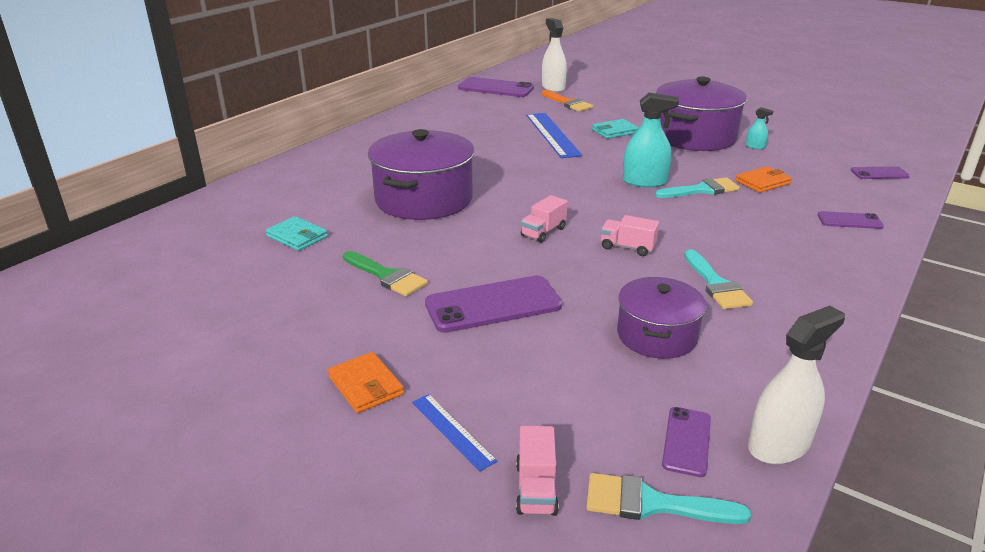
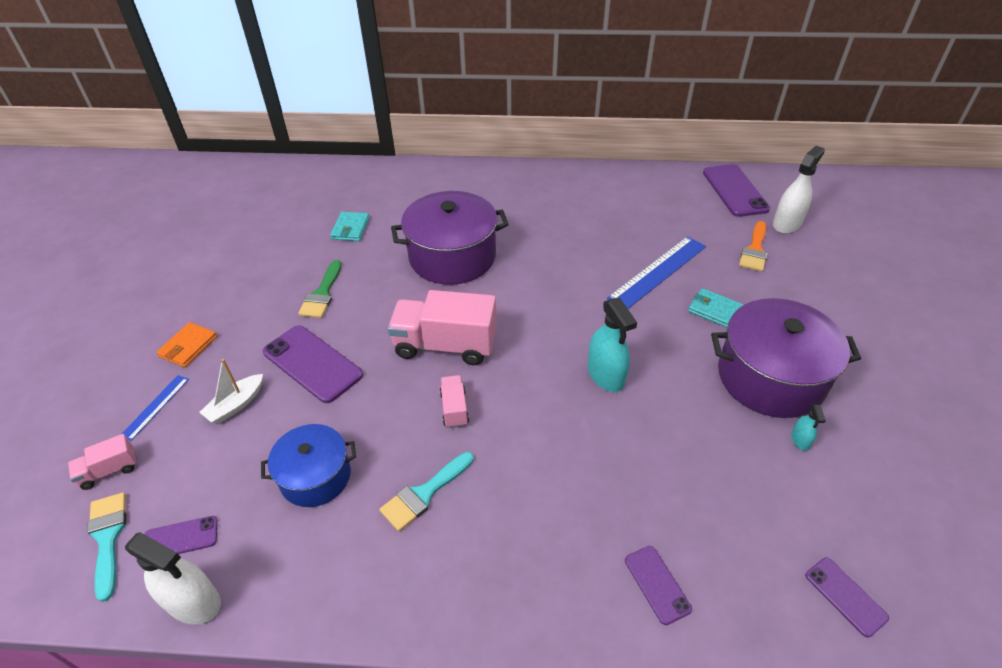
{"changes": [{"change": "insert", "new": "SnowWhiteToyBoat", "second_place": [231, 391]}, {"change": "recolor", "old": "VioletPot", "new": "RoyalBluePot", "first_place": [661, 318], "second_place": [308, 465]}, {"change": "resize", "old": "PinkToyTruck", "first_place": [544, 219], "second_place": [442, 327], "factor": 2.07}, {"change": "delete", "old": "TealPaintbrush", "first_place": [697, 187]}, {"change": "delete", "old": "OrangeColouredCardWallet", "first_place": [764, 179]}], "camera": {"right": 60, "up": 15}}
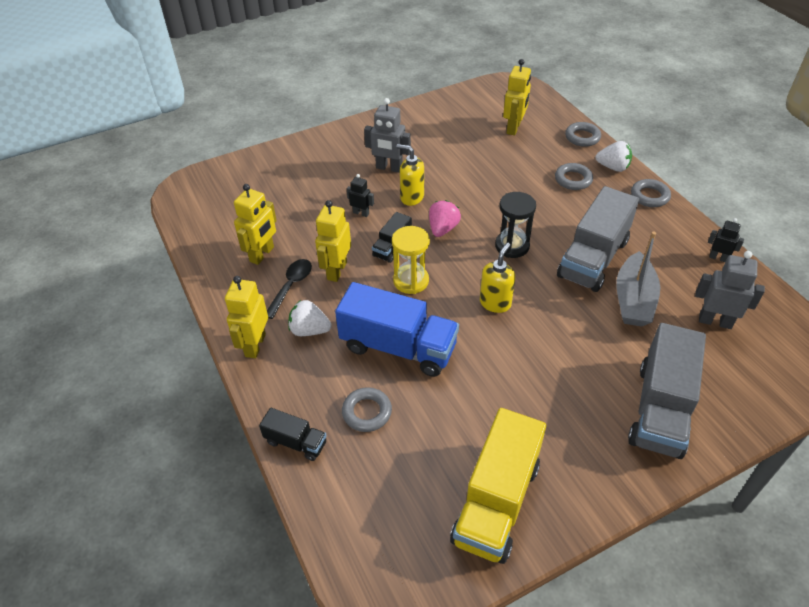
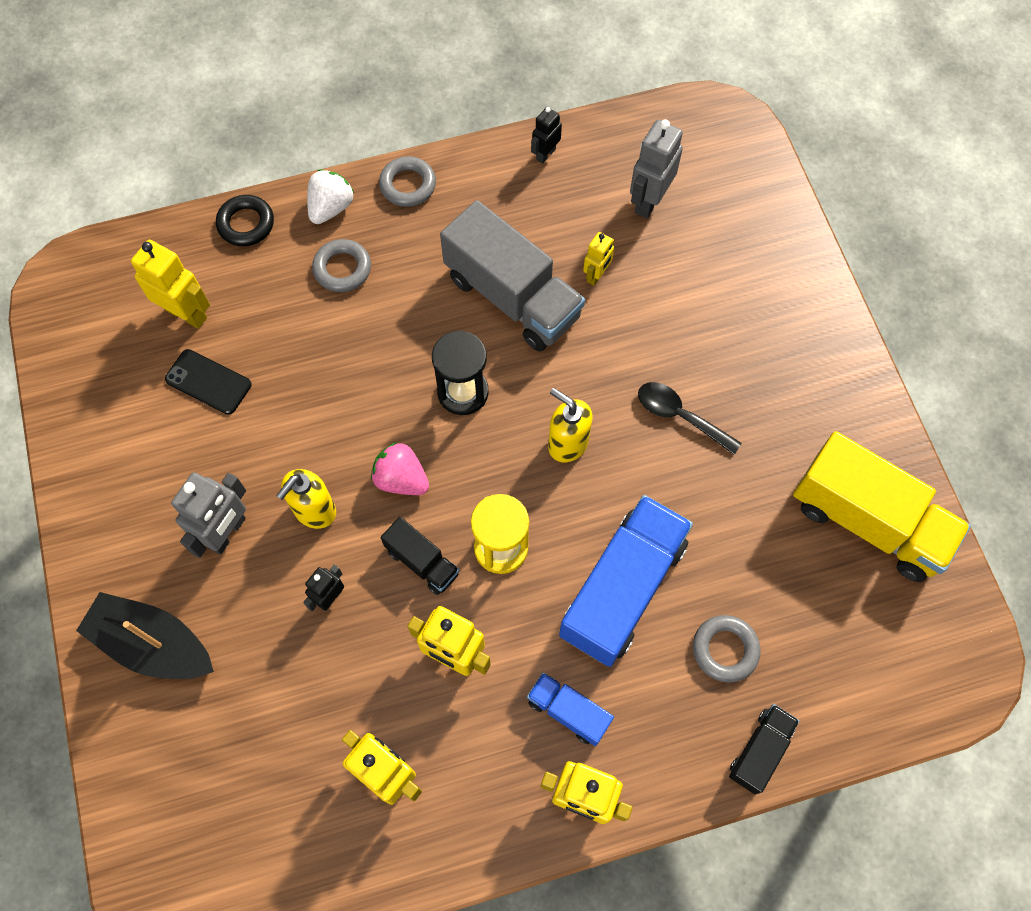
{"changes": [{"change": "insert", "new": "BlackToyBoat", "second_place": [145, 635]}, {"change": "insert", "new": "BlackSmartphone", "second_place": [208, 381]}, {"change": "recolor", "old": "AshGreyRing", "new": "BlackRing", "first_place": [583, 134], "second_place": [245, 220]}, {"change": "replace", "old": "SnowWhiteToyStrawberry", "new": "RoyalBlueToyTruck", "first_place": [309, 318], "second_place": [570, 709]}, {"change": "replace", "old": "AshGreyToyBoat", "new": "BrightYellowRobot", "first_place": [638, 279], "second_place": [598, 259]}, {"change": "move", "old": "BlackTablespoon", "first_place": [289, 289], "second_place": [690, 418]}, {"change": "delete", "old": "AshGreyToyTruck", "first_place": [667, 391]}], "camera": {"right": -80, "up": 20}}
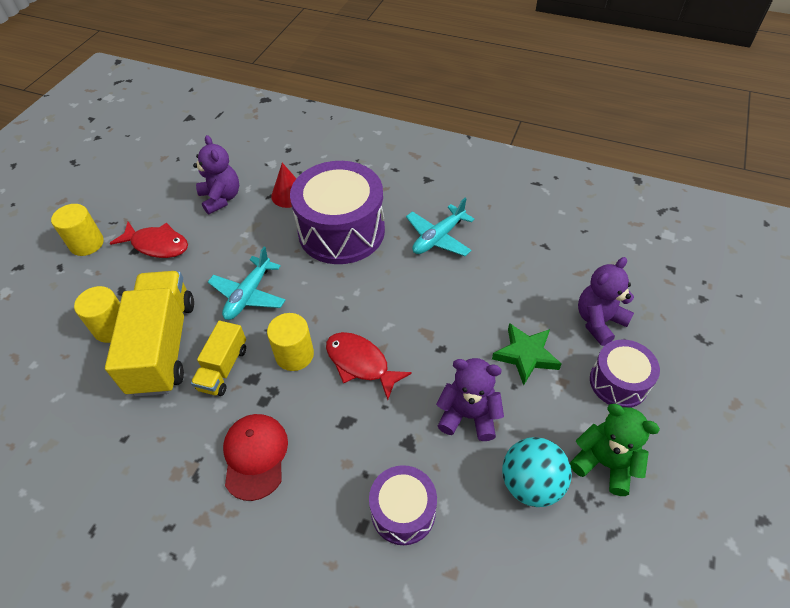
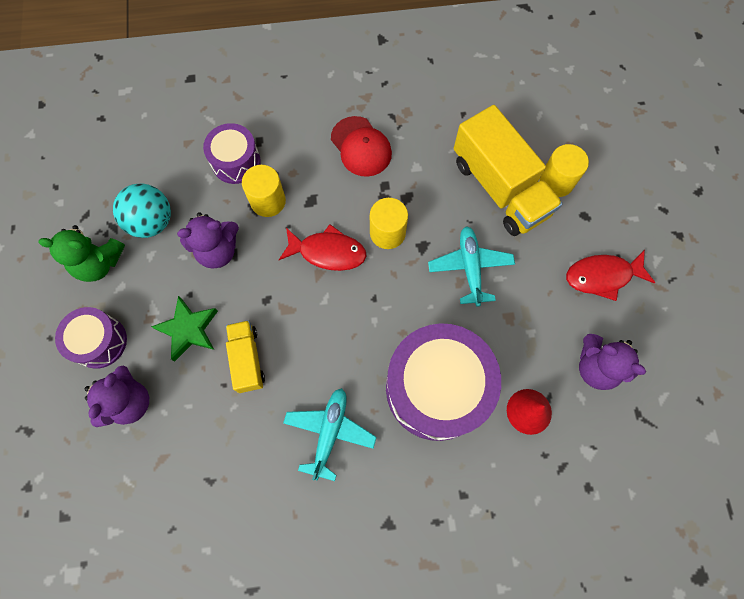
{"changes": [{"change": "move", "old": "BrightYellowToyTruck", "first_place": [218, 358], "second_place": [245, 356]}, {"change": "move", "old": "BrightYellowCylinderShape", "first_place": [77, 230], "second_place": [264, 191]}], "camera": {"right": 150, "up": 20}}
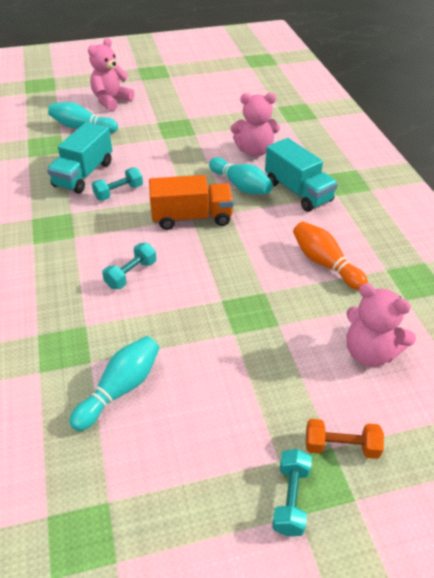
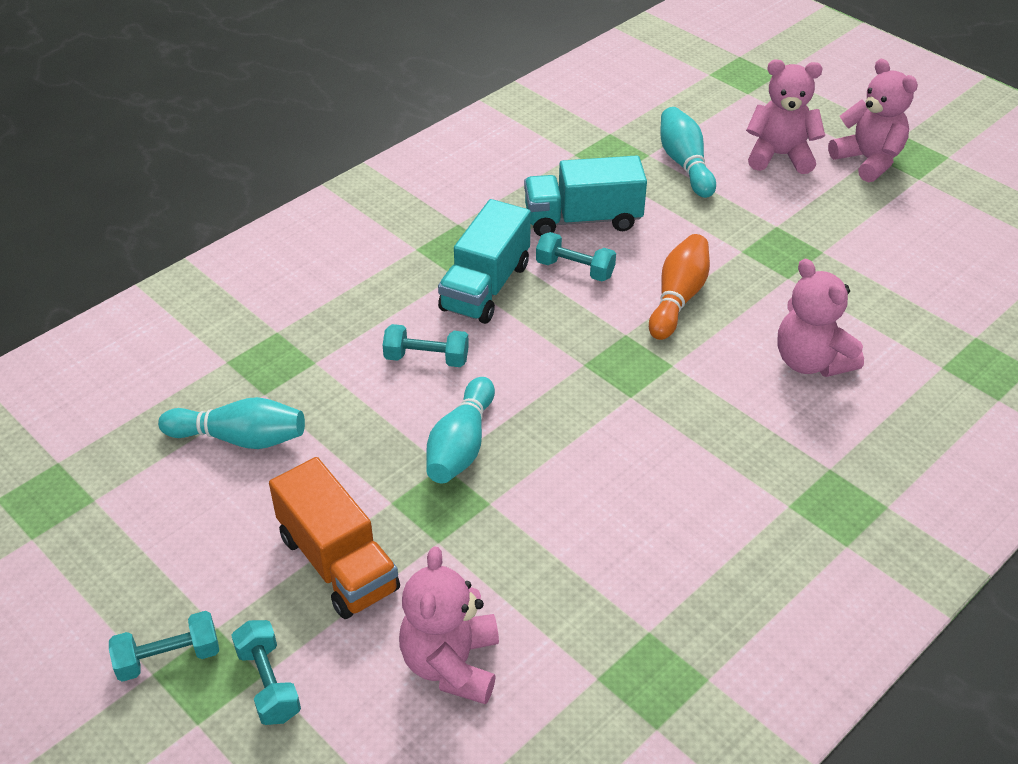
{"changes": [{"change": "recolor", "old": "OrangeColouredHandWeight", "new": "TealHandWeight", "first_place": [345, 439], "second_place": [266, 672]}, {"change": "move", "old": "OrangeColouredToyTruck", "first_place": [191, 202], "second_place": [334, 538]}, {"change": "move", "old": "TealBowlingPin", "first_place": [241, 175], "second_place": [460, 430]}, {"change": "move", "old": "TealToyTruck", "first_place": [301, 175], "second_place": [484, 261]}, {"change": "move", "old": "OrangeColouredBowlingPin", "first_place": [330, 256], "second_place": [679, 287]}, {"change": "insert", "new": "PinkTeddyBear", "second_place": [873, 120]}], "camera": {"right": 60, "up": 0}}
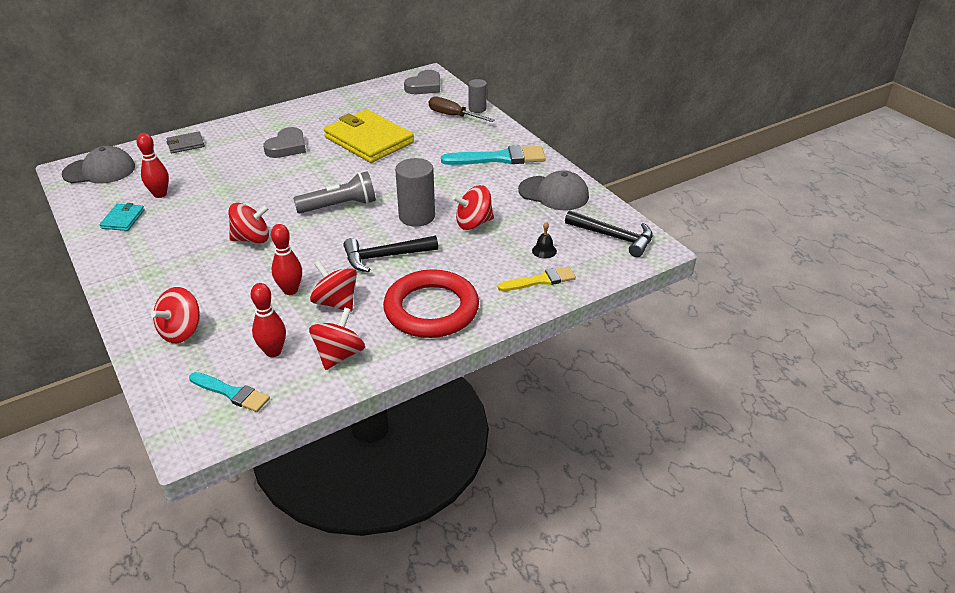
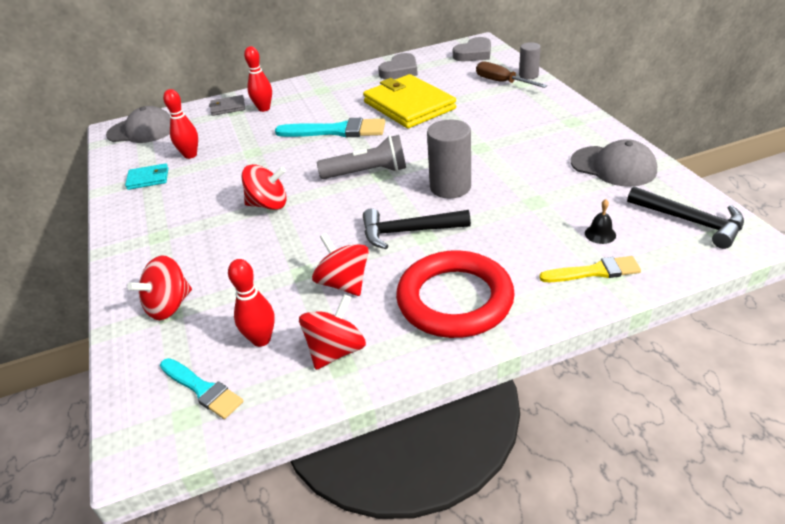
{"changes": [{"change": "rotate", "old": "TealCardWallet", "first_place": [122, 217], "second_place": [146, 176], "degrees": 60}, {"change": "move", "old": "RedBowlingPin", "first_place": [286, 259], "second_place": [258, 79]}, {"change": "move", "old": "TealPaintbrush", "first_place": [493, 155], "second_place": [330, 127]}, {"change": "move", "old": "AshGreyHeart", "first_place": [284, 142], "second_place": [398, 66]}, {"change": "delete", "old": "RedSpinningTop", "first_place": [473, 207]}], "camera": {"right": 15, "up": 0}}
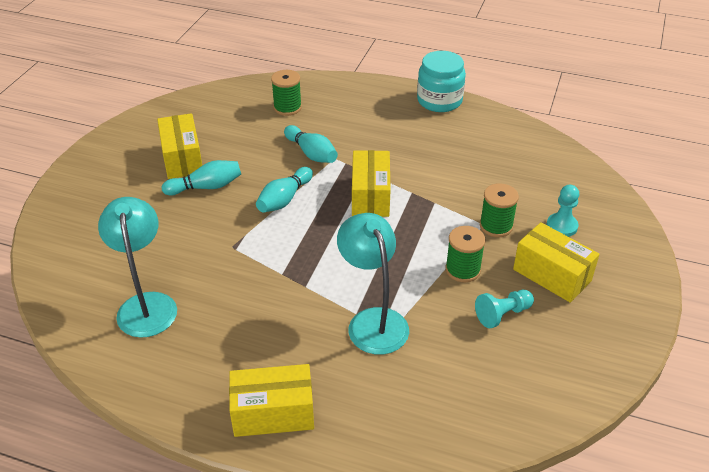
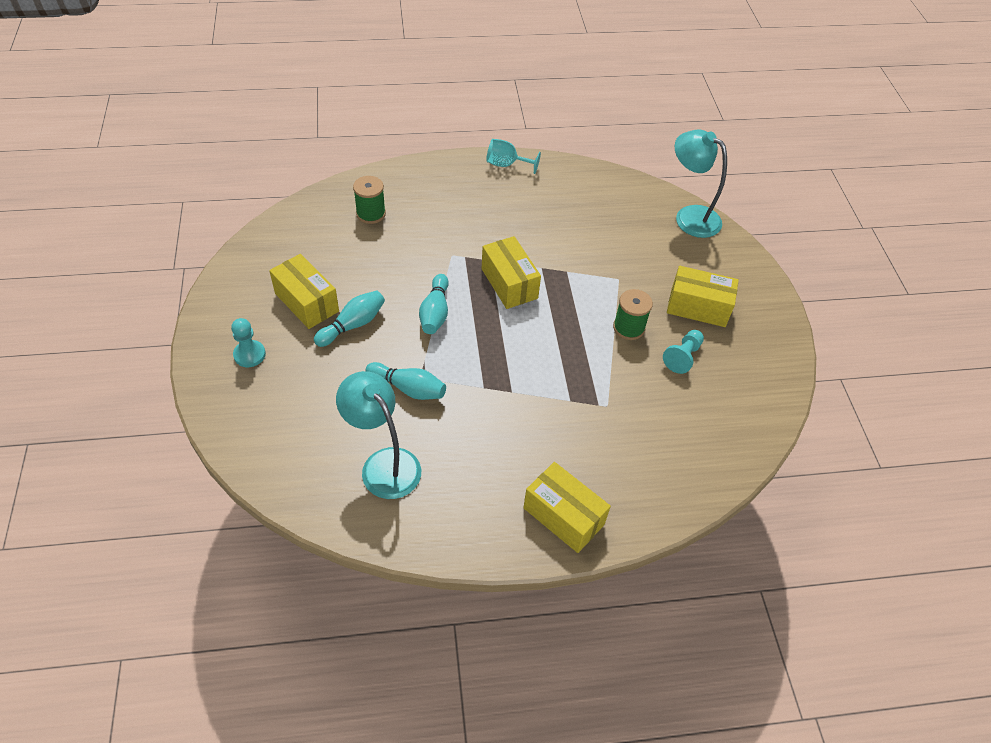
{"changes": [{"change": "move", "old": "TealChessPawn", "first_place": [562, 211], "second_place": [248, 342]}, {"change": "move", "old": "TealBowlingPin", "first_place": [311, 144], "second_place": [405, 381]}, {"change": "replace", "old": "TealJar", "new": "TealWineGlass", "first_place": [441, 81], "second_place": [513, 156]}, {"change": "rotate", "old": "BrightYellowParcel", "first_place": [271, 400], "second_place": [567, 507], "degrees": 75}, {"change": "move", "old": "TealLamp", "first_place": [373, 284], "second_place": [701, 184]}, {"change": "delete", "old": "GreenSpool", "first_place": [499, 210]}], "camera": {"right": -30, "up": 10}}
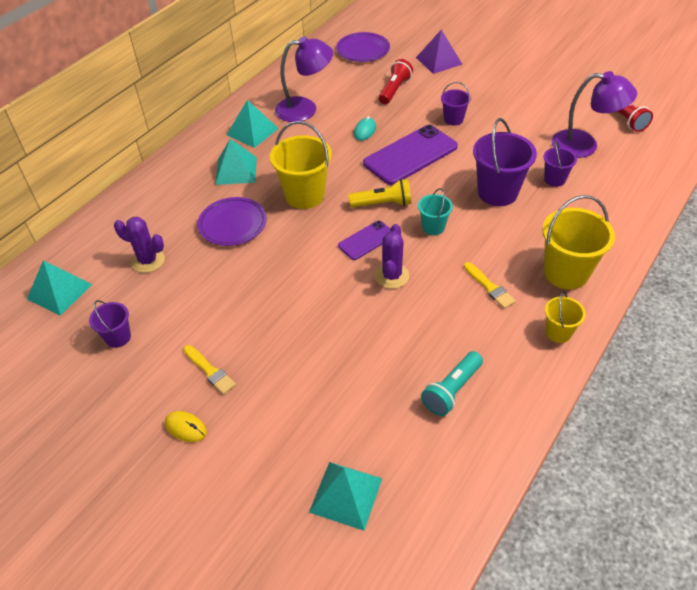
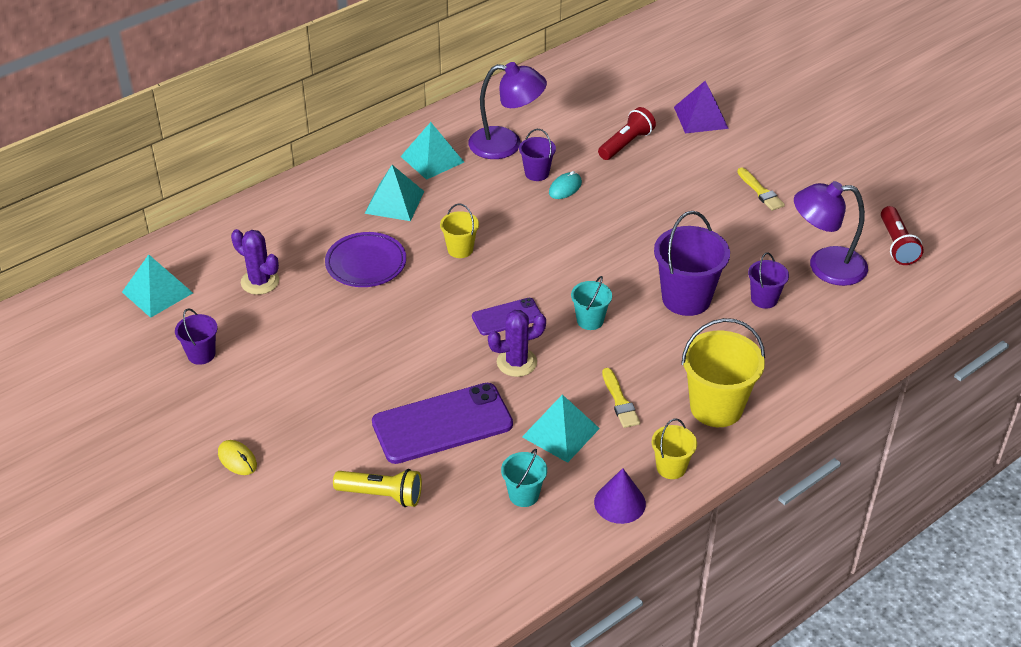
{"changes": [{"change": "move", "old": "BrightYellowPocketTorch", "first_place": [379, 193], "second_place": [377, 488]}, {"change": "move", "old": "VioletSmartphone", "first_place": [410, 155], "second_place": [442, 423]}, {"change": "resize", "old": "BrightYellowBucket", "first_place": [301, 165], "second_place": [459, 230], "factor": 0.54}, {"change": "rotate", "old": "VioletPricklyPlant", "first_place": [392, 256], "second_place": [517, 343], "degrees": 45}, {"change": "replace", "old": "TealPocketTorch", "new": "TealBucket", "first_place": [452, 383], "second_place": [524, 478]}, {"change": "move", "old": "VioletBucket", "first_place": [456, 104], "second_place": [537, 155]}, {"change": "move", "old": "TealPyramidShape", "first_place": [345, 496], "second_place": [561, 429]}, {"change": "insert", "new": "VioletConeShape", "second_place": [620, 496]}, {"change": "move", "old": "BrightYellowPaintbrush", "first_place": [209, 370], "second_place": [761, 189]}, {"change": "rotate", "old": "VioletLamp", "first_place": [594, 114], "second_place": [831, 233], "degrees": 150}, {"change": "delete", "old": "VioletFlatDish", "first_place": [363, 47]}], "camera": {"right": 15, "up": -5}}
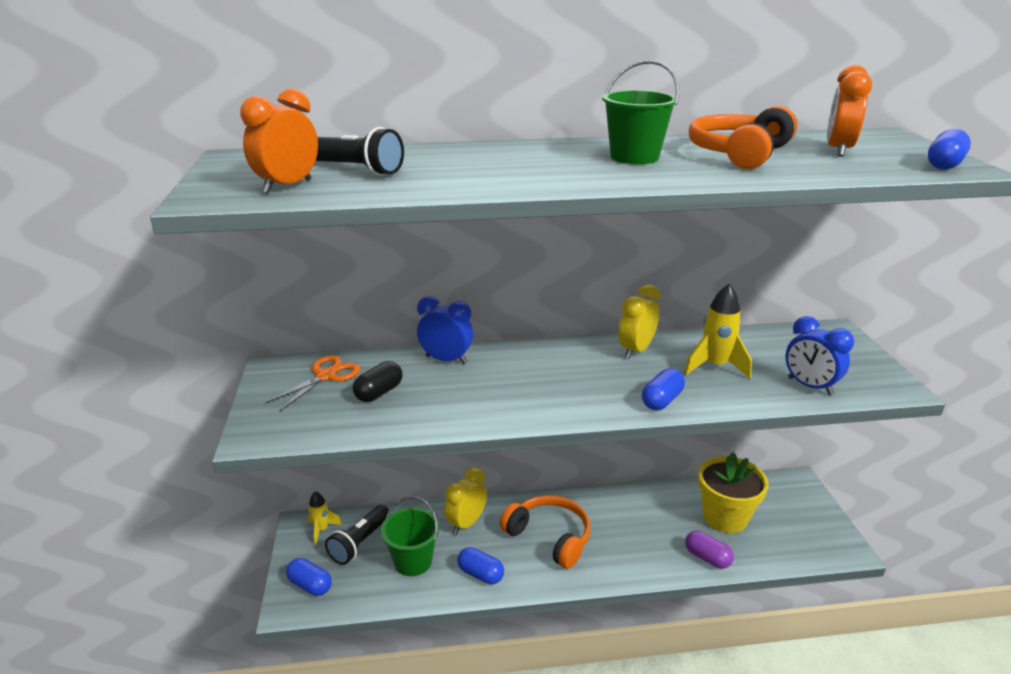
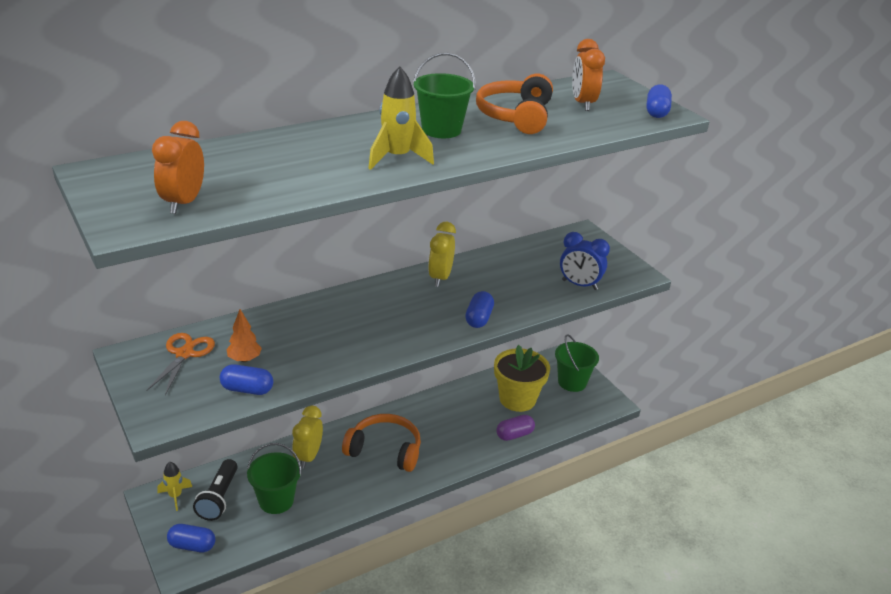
{"changes": [{"change": "move", "old": "RoyalBlueCapsule", "first_place": [480, 565], "second_place": [246, 379]}, {"change": "replace", "old": "BlackCapsule", "new": "OrangeColouredToyTree", "first_place": [377, 381], "second_place": [244, 335]}, {"change": "move", "old": "BrightYellowRocket", "first_place": [718, 331], "second_place": [401, 118]}, {"change": "rotate", "old": "VioletCapsule", "first_place": [709, 549], "second_place": [515, 428], "degrees": -45}, {"change": "insert", "new": "GreenBucket", "second_place": [577, 363]}, {"change": "delete", "old": "BlackPocketTorch", "first_place": [360, 151]}, {"change": "delete", "old": "RoyalBlueBedsideClock", "first_place": [445, 330]}], "camera": {"right": -25, "up": 5}}
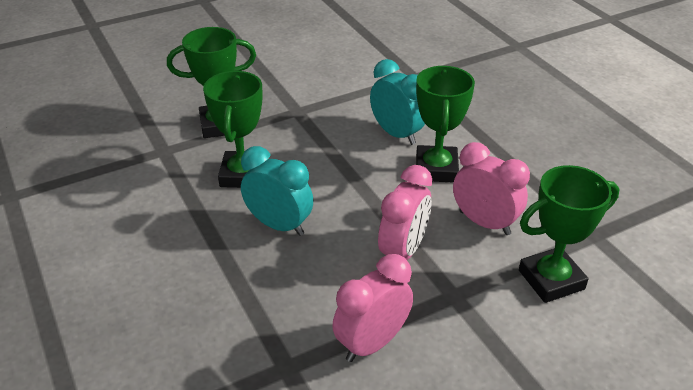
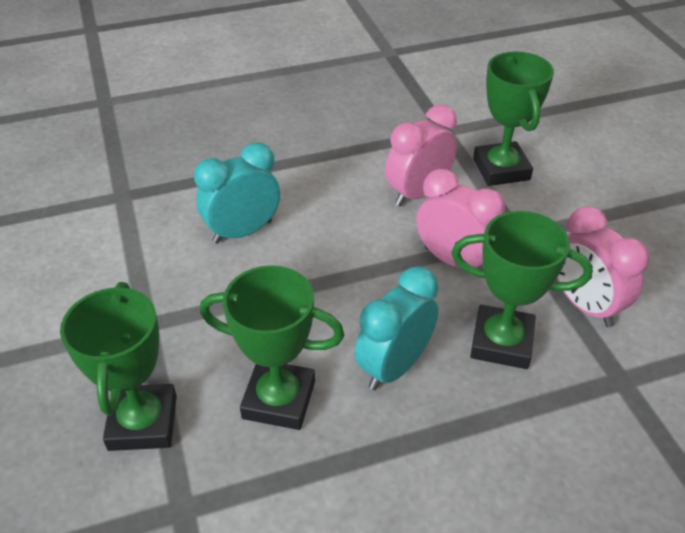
{"changes": [{"change": "move", "old": "GreenTrophy", "first_place": [445, 124], "second_place": [522, 290]}], "camera": {"right": -80, "up": 5}}
